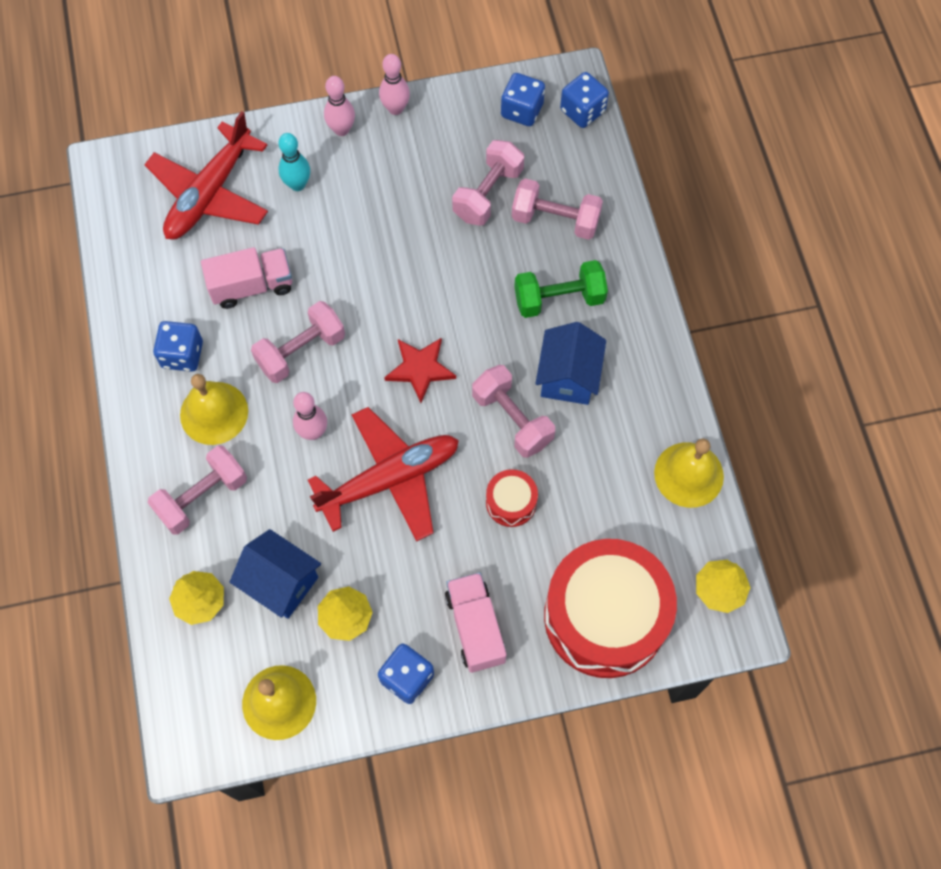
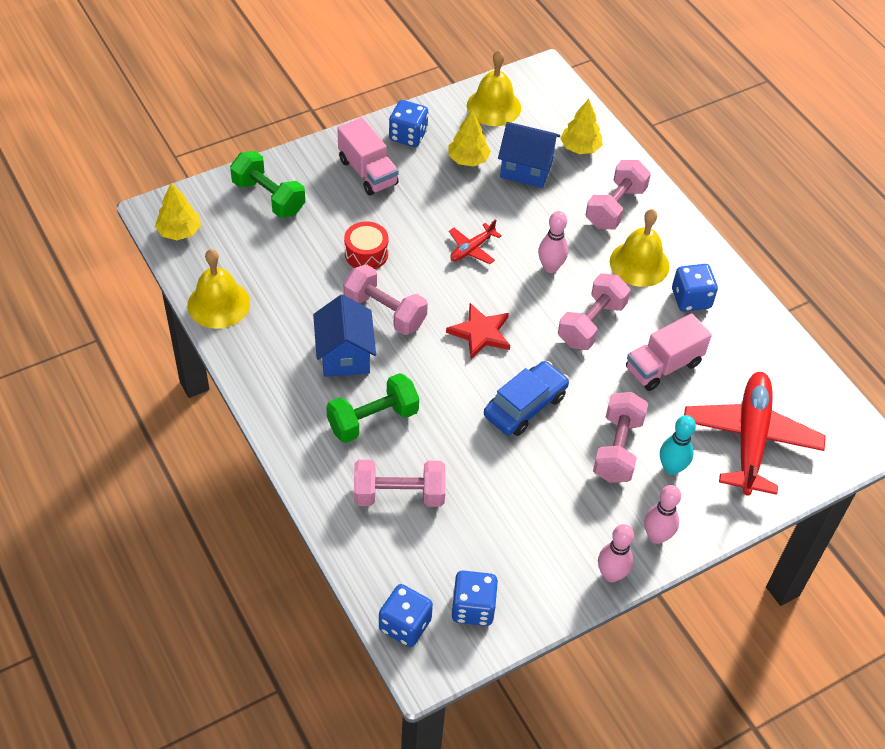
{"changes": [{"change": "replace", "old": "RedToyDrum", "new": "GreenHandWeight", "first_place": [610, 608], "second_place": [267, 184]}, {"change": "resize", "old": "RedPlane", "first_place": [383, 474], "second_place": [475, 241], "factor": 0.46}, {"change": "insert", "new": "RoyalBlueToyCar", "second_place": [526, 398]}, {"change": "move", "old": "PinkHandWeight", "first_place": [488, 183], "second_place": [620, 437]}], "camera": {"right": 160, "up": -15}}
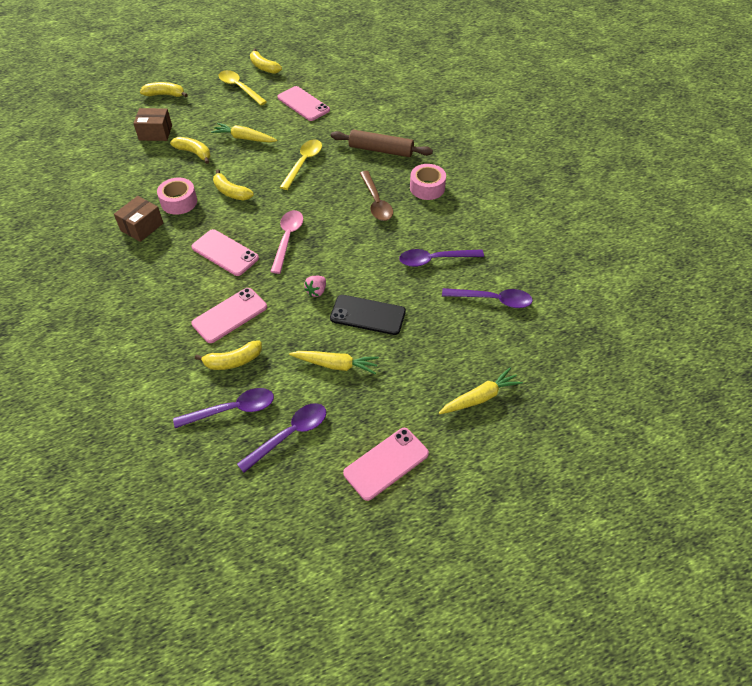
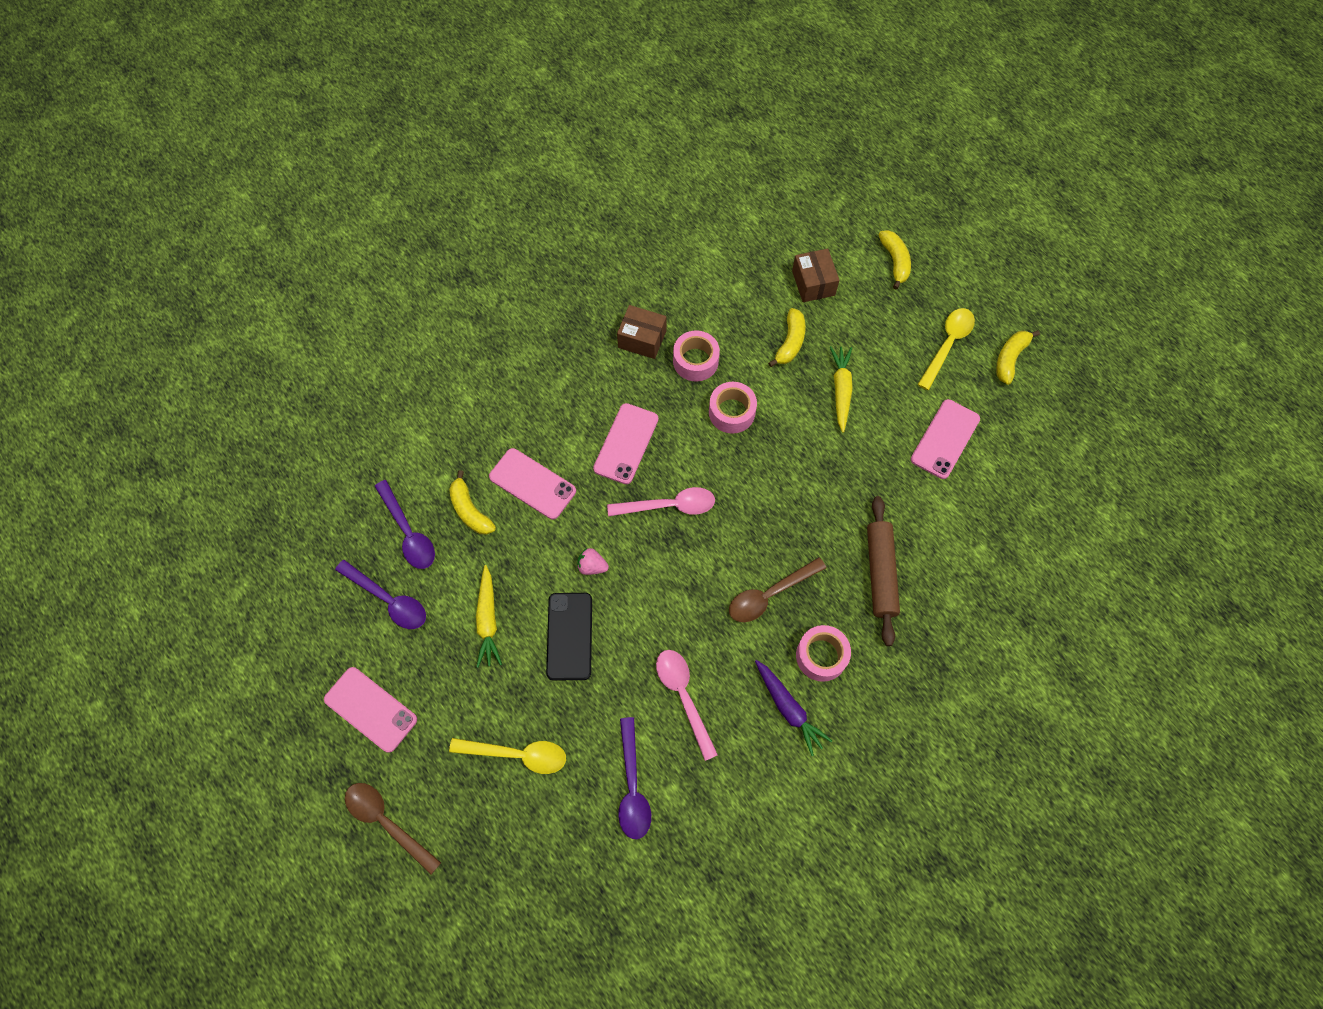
{"changes": [{"change": "insert", "new": "RussetTablespoon", "second_place": [393, 829]}, {"change": "move", "old": "BrightYellowTablespoon", "first_place": [301, 165], "second_place": [507, 756]}, {"change": "recolor", "old": "VioletTablespoon", "new": "PinkTablespoon", "first_place": [441, 258], "second_place": [687, 705]}, {"change": "replace", "old": "BrightYellowBananaFruit", "new": "PinkRollOfTape", "first_place": [233, 184], "second_place": [733, 408]}, {"change": "insert", "new": "VioletToyCarrot", "second_place": [793, 708]}, {"change": "delete", "old": "BrightYellowToyCarrot", "first_place": [481, 391]}], "camera": {"right": 75, "up": 15}}
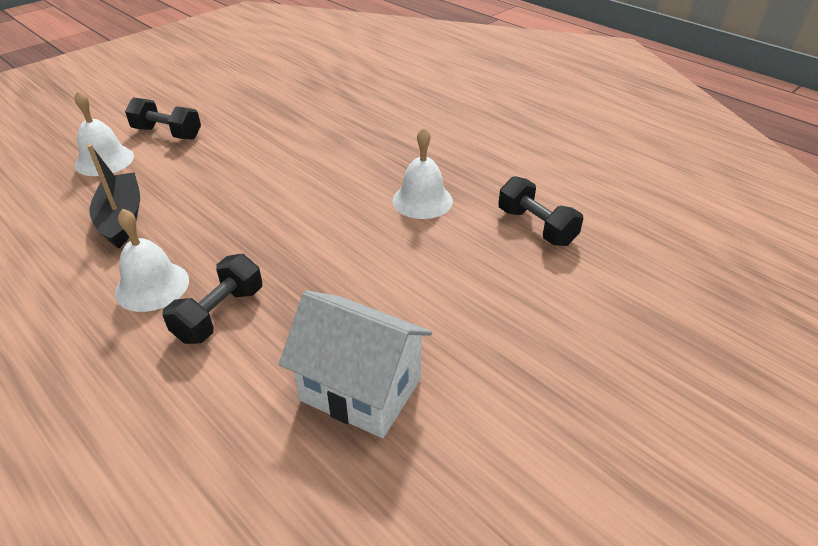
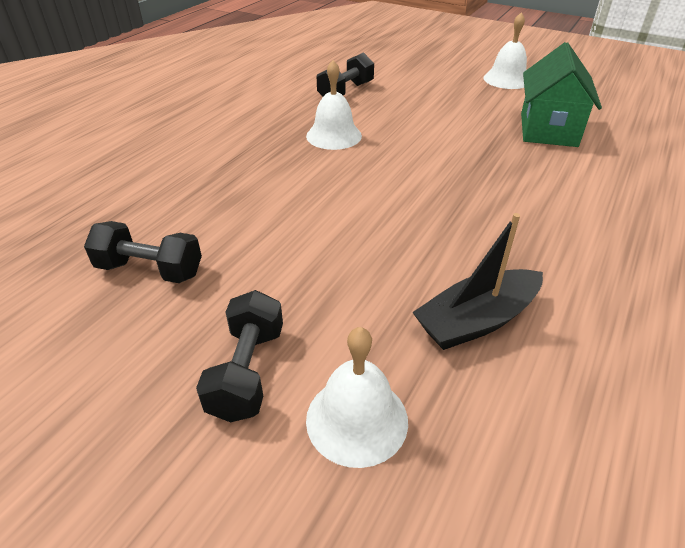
{"changes": [{"change": "move", "old": "BlackHandWeight", "first_place": [212, 299], "second_place": [143, 252]}, {"change": "move", "old": "SnowWhiteBell", "first_place": [152, 260], "second_place": [505, 50]}, {"change": "recolor", "old": "SnowWhiteToyHouse", "new": "GreenToyHouse", "first_place": [355, 364], "second_place": [561, 94]}], "camera": {"right": -105, "up": 0}}
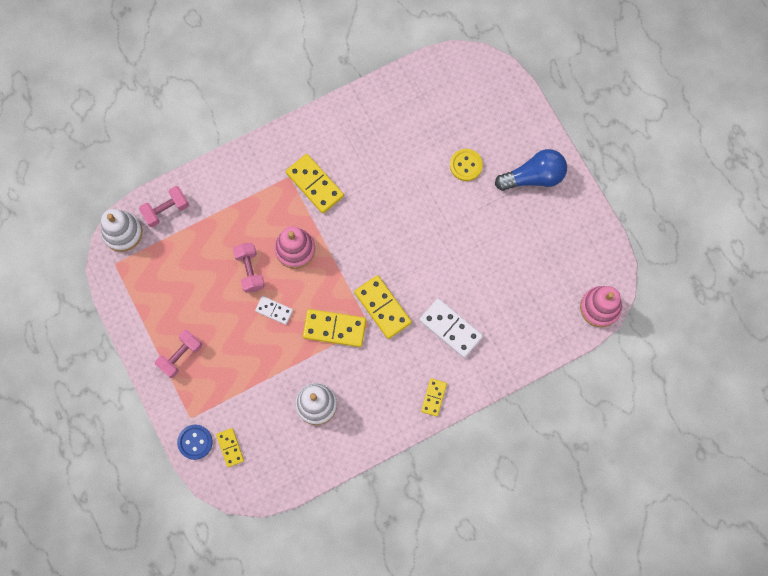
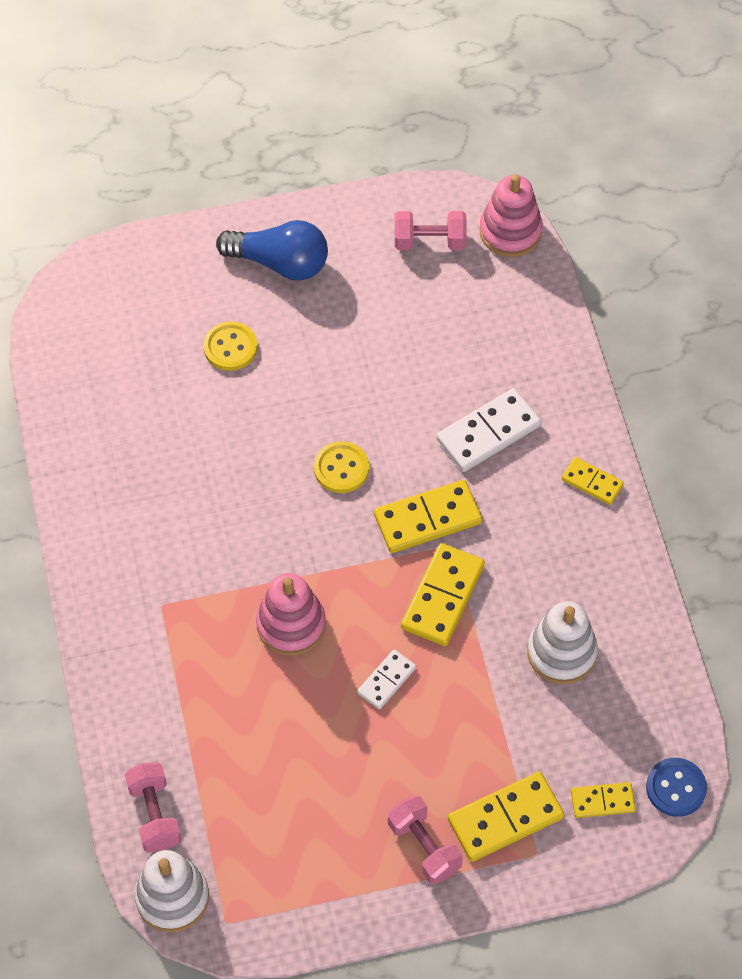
{"changes": [{"change": "rotate", "old": "RoyalBlueBulb", "first_place": [531, 170], "second_place": [272, 250], "degrees": 105}, {"change": "insert", "new": "BrightYellowButton", "second_place": [341, 467]}, {"change": "move", "old": "PinkHandWeight", "first_place": [249, 268], "second_place": [431, 230]}, {"change": "move", "old": "BrightYellowDominoTile", "first_place": [315, 183], "second_place": [506, 817]}, {"change": "move", "old": "RoyalBlueButton", "first_place": [195, 442], "second_place": [676, 787]}], "camera": {"right": -75, "up": -15}}
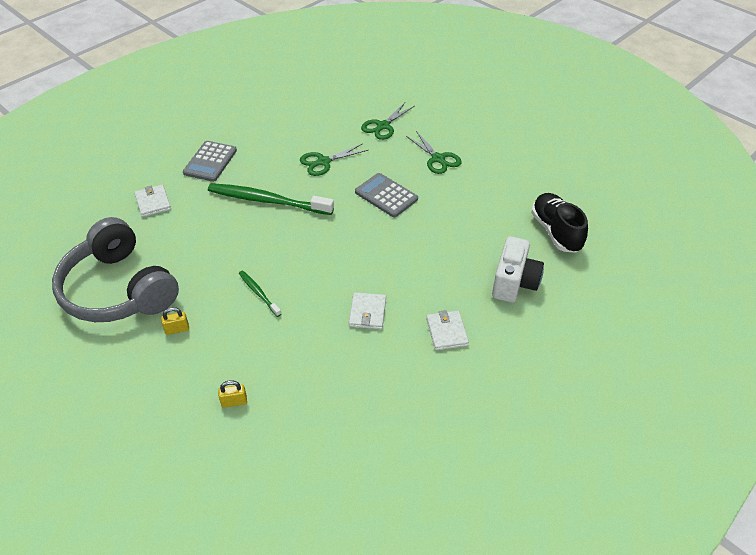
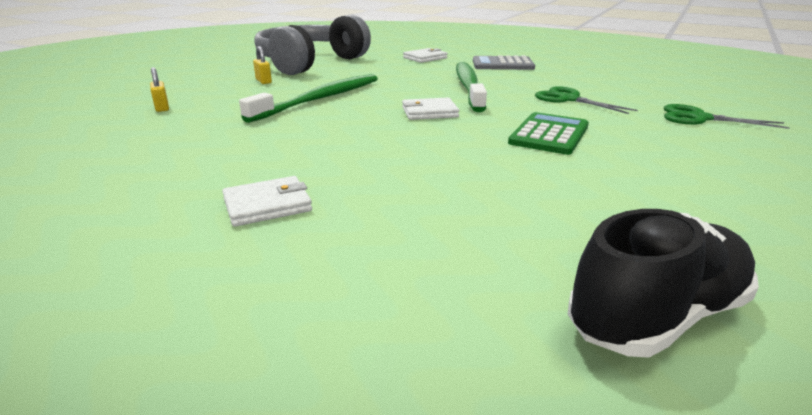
{"changes": [{"change": "resize", "old": "GreenDentalBrush", "first_place": [260, 294], "second_place": [308, 98], "factor": 2.05}, {"change": "move", "old": "SnowWhiteCardWallet", "first_place": [367, 310], "second_place": [430, 109]}, {"change": "recolor", "old": "AshGreyAddingMachine", "new": "GreenAddingMachine", "first_place": [386, 195], "second_place": [548, 133]}, {"change": "delete", "old": "GreenScissors", "first_place": [434, 152]}, {"change": "delete", "old": "SnowWhiteCamera", "first_place": [518, 269]}], "camera": {"right": 75, "up": -20}}
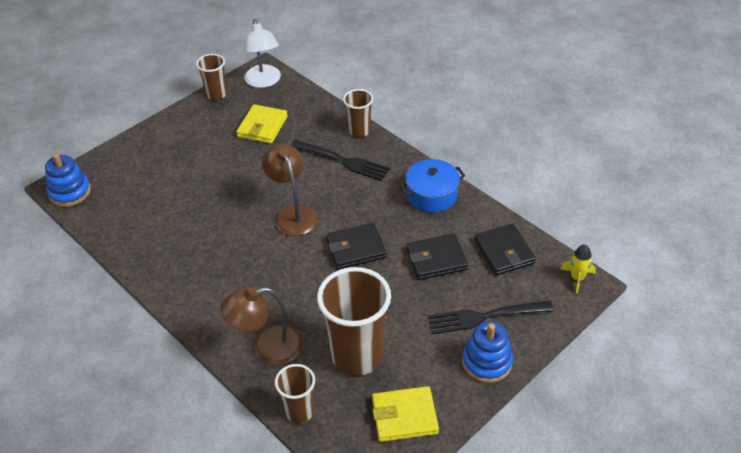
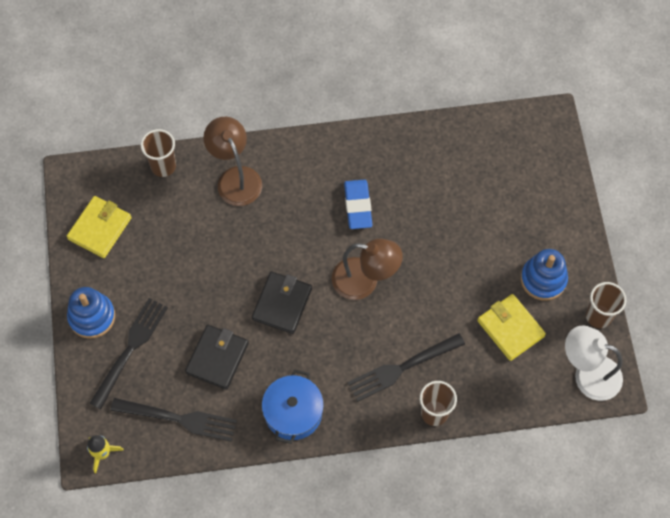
{"changes": [{"change": "replace", "old": "BlackCardWallet", "new": "BlackFork", "first_place": [505, 249], "second_place": [174, 420]}, {"change": "rotate", "old": "RussetLamp", "first_place": [261, 326], "second_place": [232, 161], "degrees": -45}, {"change": "insert", "new": "RoyalBlueGumEraser", "second_place": [358, 204]}, {"change": "move", "old": "RoyalBlueRingStacker", "first_place": [68, 180], "second_place": [544, 275]}, {"change": "delete", "old": "RussetCup", "first_place": [354, 321]}], "camera": {"right": 125, "up": 20}}
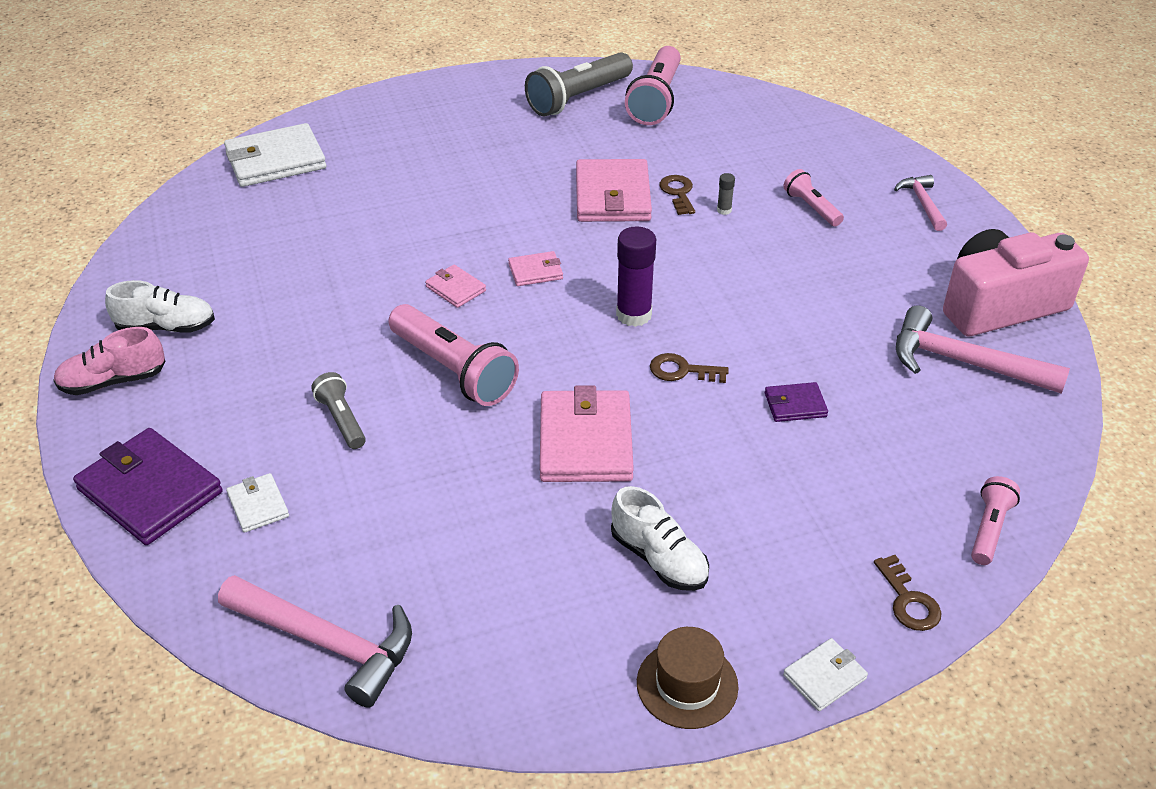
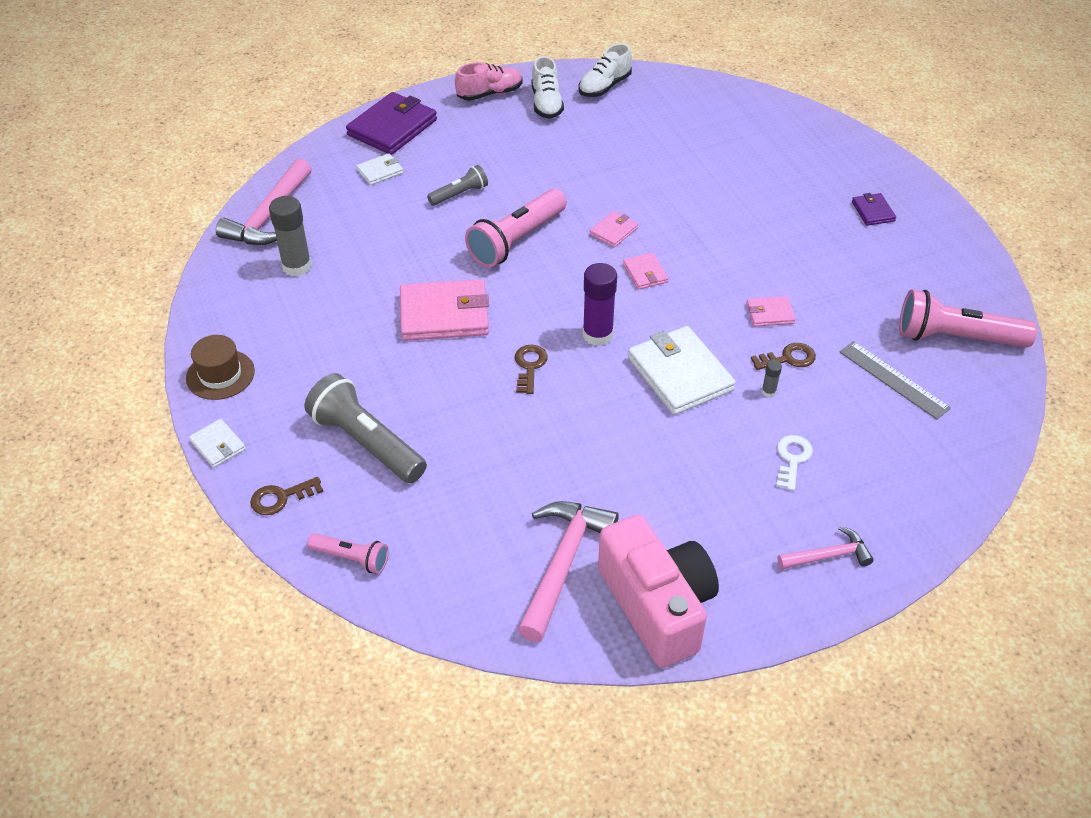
{"changes": [{"change": "insert", "new": "AshGreyStickOfGlue", "second_place": [290, 236]}, {"change": "move", "old": "AshGreyPocketTorch", "first_place": [579, 84], "second_place": [366, 428]}, {"change": "rotate", "old": "PinkLaceUpShoe", "first_place": [109, 361], "second_place": [488, 81], "degrees": 90}, {"change": "move", "old": "SnowWhiteLaceUpShoe", "first_place": [660, 538], "second_place": [605, 70]}, {"change": "move", "old": "SnowWhiteCardWallet", "first_place": [275, 155], "second_place": [682, 370]}, {"change": "resize", "old": "PinkCardWallet", "first_place": [614, 190], "second_place": [770, 311], "factor": 0.5}, {"change": "replace", "old": "PinkPocketTorch", "new": "SnowWhiteKey", "first_place": [813, 198], "second_place": [794, 463]}, {"change": "insert", "new": "AshGreyStraightedge", "second_place": [895, 380]}, {"change": "move", "old": "VioletCardWallet", "first_place": [796, 402], "second_place": [874, 209]}], "camera": {"right": 85, "up": 5}}
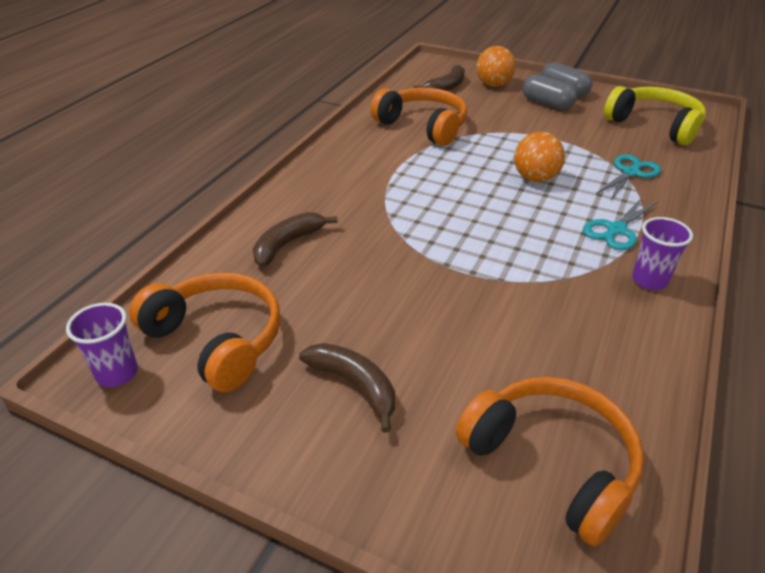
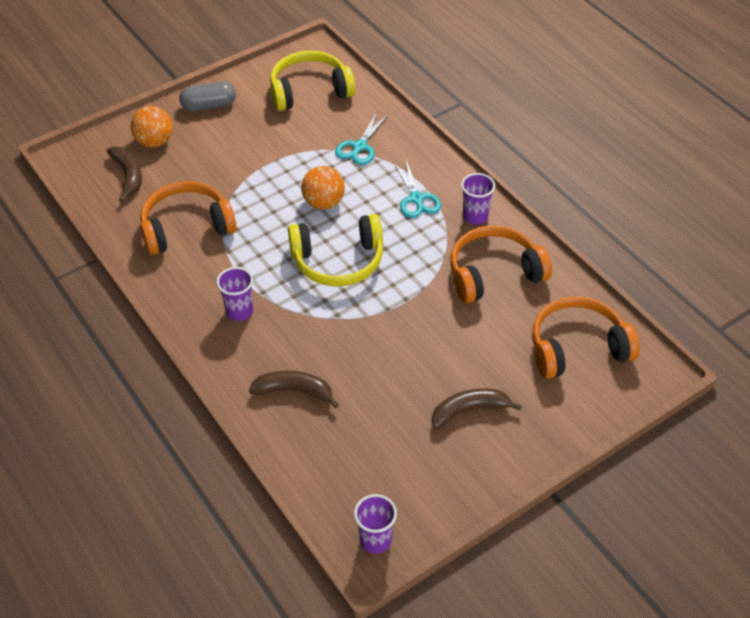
{"changes": [{"change": "insert", "new": "VioletCup", "second_place": [234, 294]}, {"change": "rotate", "old": "RussetBananaFruit", "first_place": [295, 239], "second_place": [294, 389], "degrees": 120}, {"change": "insert", "new": "BrightYellowHeadset", "second_place": [335, 250]}, {"change": "rotate", "old": "TealScissors", "first_place": [628, 177], "second_place": [362, 138], "degrees": -135}, {"change": "move", "old": "OrangeColouredHeadset", "first_place": [205, 332], "second_place": [501, 264]}, {"change": "delete", "old": "AshGreyCapsule", "first_place": [549, 92]}], "camera": {"right": -60, "up": 10}}
